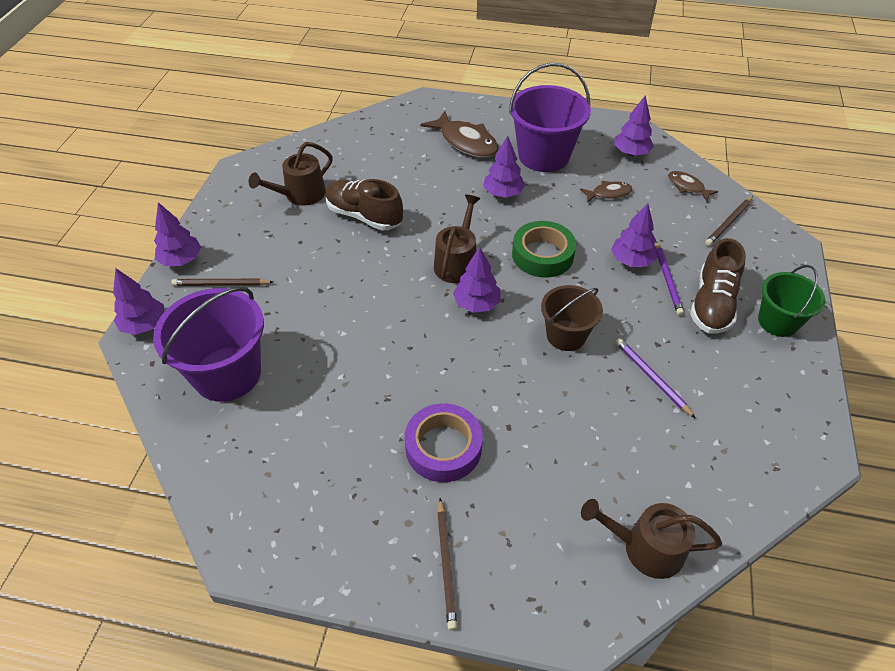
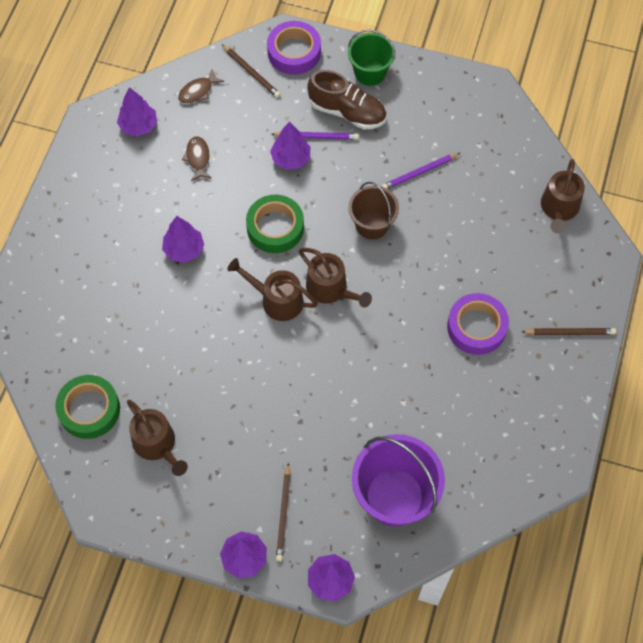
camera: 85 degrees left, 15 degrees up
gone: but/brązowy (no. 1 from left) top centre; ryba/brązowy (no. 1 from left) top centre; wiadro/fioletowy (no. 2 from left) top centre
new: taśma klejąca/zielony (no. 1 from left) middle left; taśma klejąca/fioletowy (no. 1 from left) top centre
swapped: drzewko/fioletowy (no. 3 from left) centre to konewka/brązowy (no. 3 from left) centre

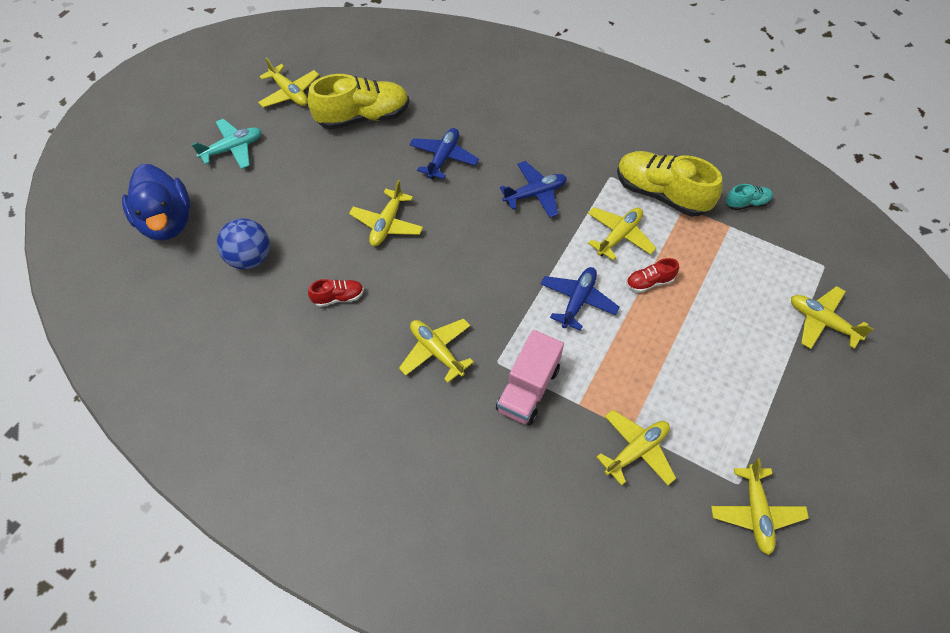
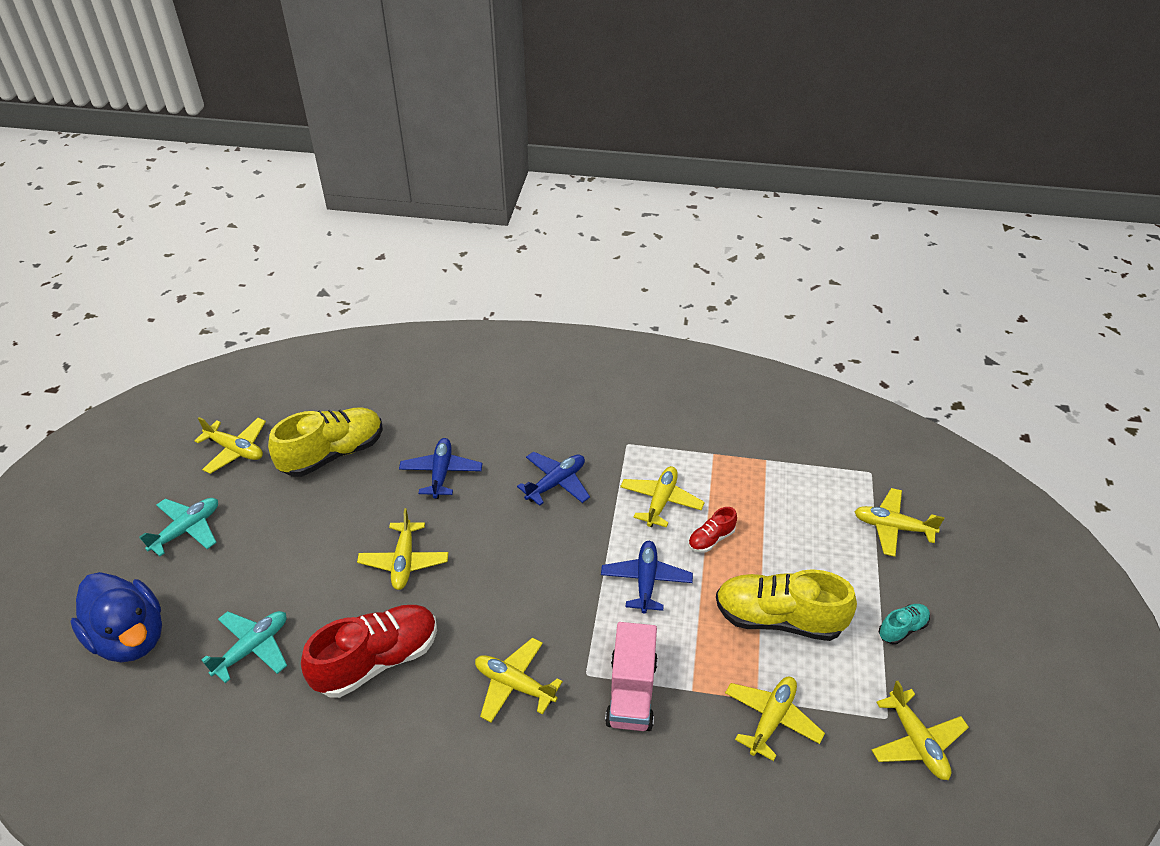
camera: 20 degrees left, 15 degrees down
shifted: but/żółty (no. 2 from left) top right to bottom right; but/turkusowy top right to bottom right
swapped: piłka/niebieski middle left to samolot/turkusowy (no. 2 from left) bottom left
scaled: but/czerwony (no. 1 from left) centre = bottom left x2.12

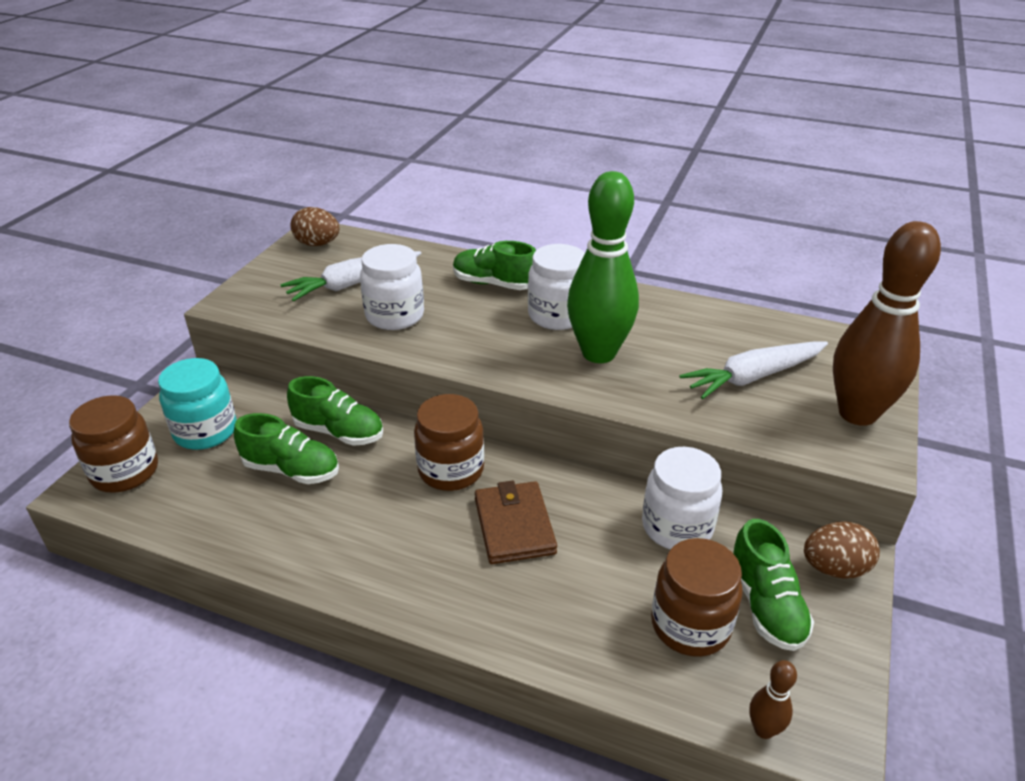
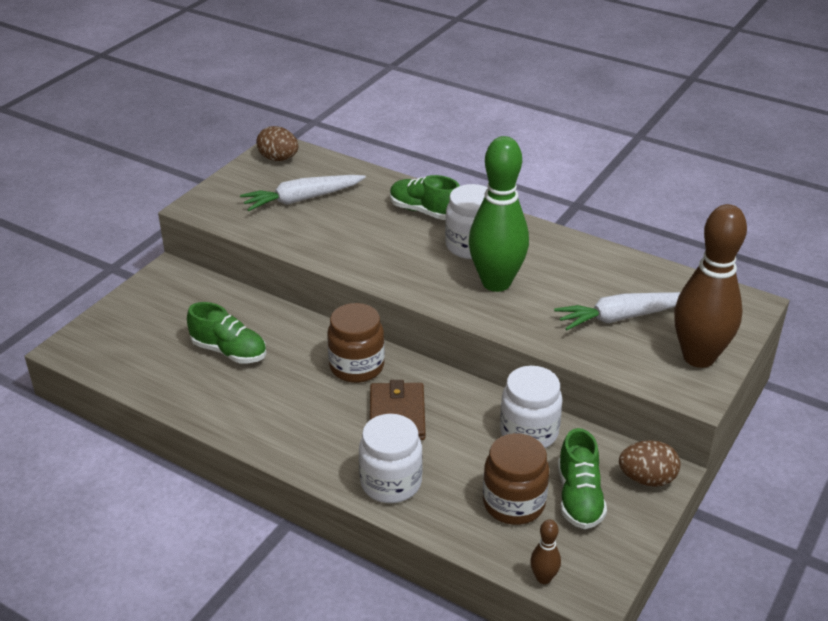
camera: 10 degrees right, 0 degrees up
gone: słoik/brązowy (no. 1 from left) middle left; słoik/turkusowy middle left; but/zielony (no. 2 from left) middle left
shifted: słoik/biały (no. 1 from left) centre to bottom centre

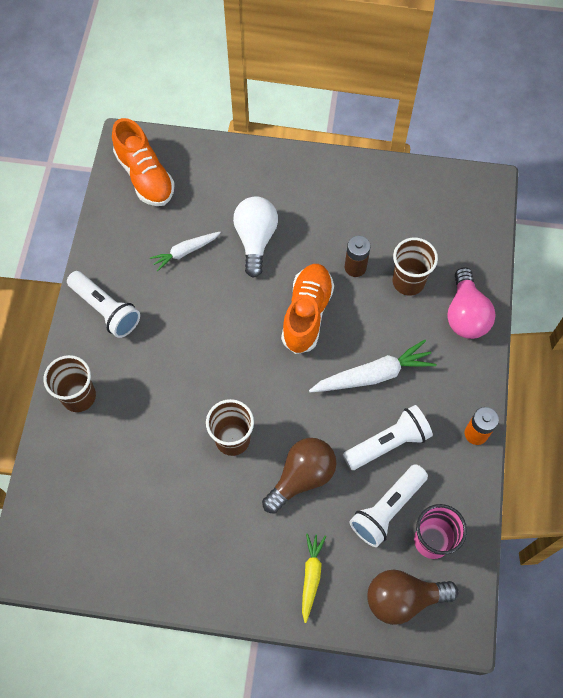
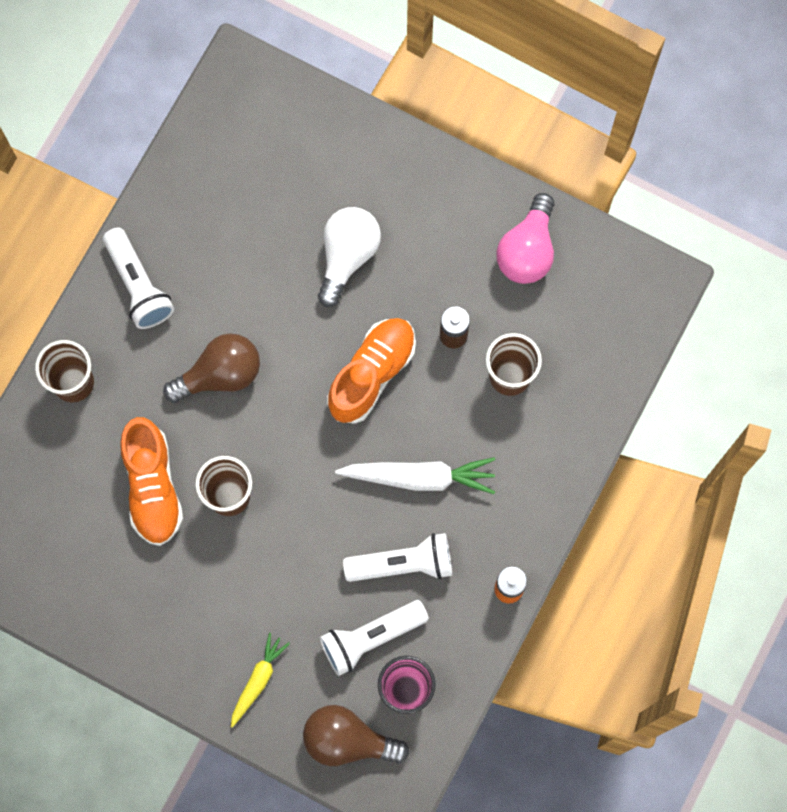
camera: 20 degrees right, 10 degrees up
gone: marchewka/biały (no. 1 from left) middle left
shifted: but/pomarańczowy (no. 1 from left) top left to middle left; żarówka/brązowy (no. 1 from left) bottom centre to middle left; żarówka/różowy middle right to top right

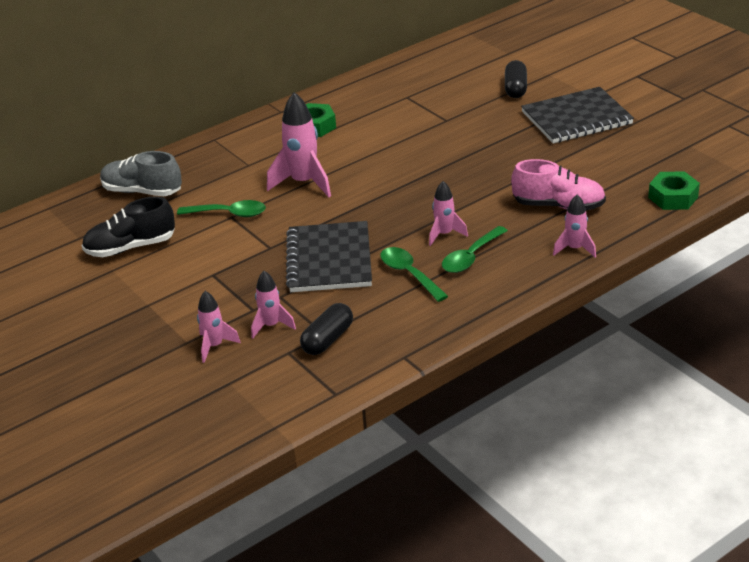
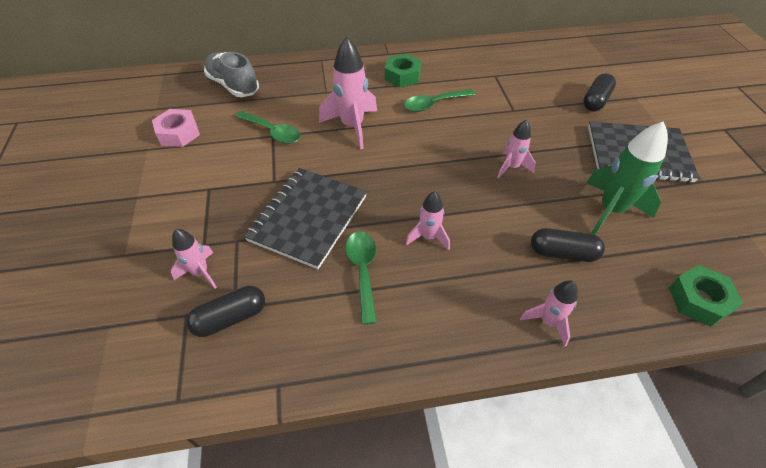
camera: 25 degrees right, 15 degrees up
new: rakieta/zielony middle right
shifted: łyżka/zielony (no. 3 from left) centre to top centre; rakieta/różowy (no. 1 from left in the first image) middle left to rakieta/różowy (no. 4 from left) top right
swapped: but/czarny middle left to nakrętka/różowy top left; but/różowy top right to kapsułka/czarny (no. 2 from left) middle right

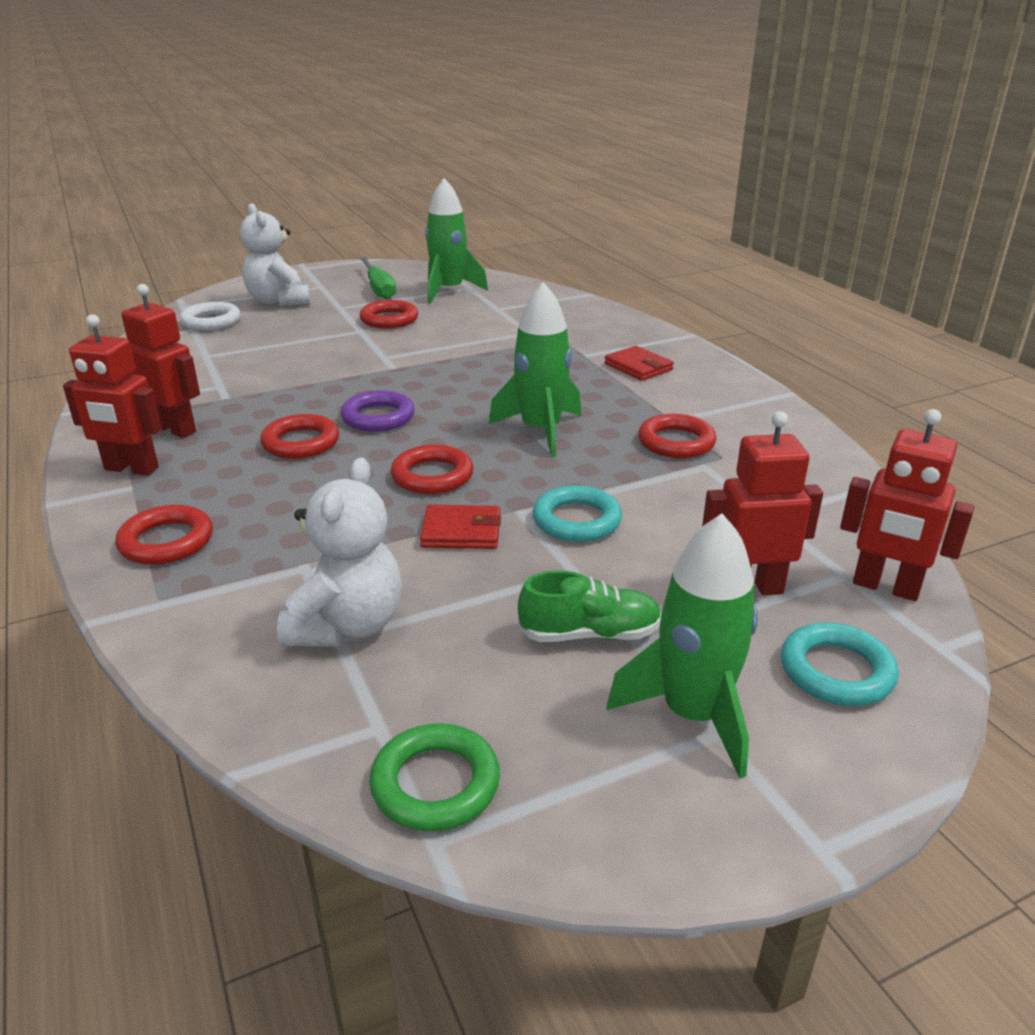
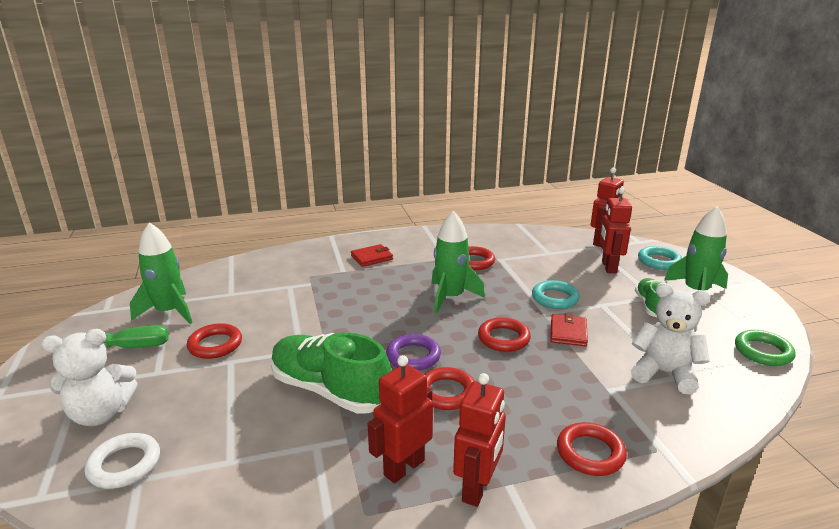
camera: 80 degrees left, 5 degrees down
new: but/zielony (no. 1 from left) bottom centre

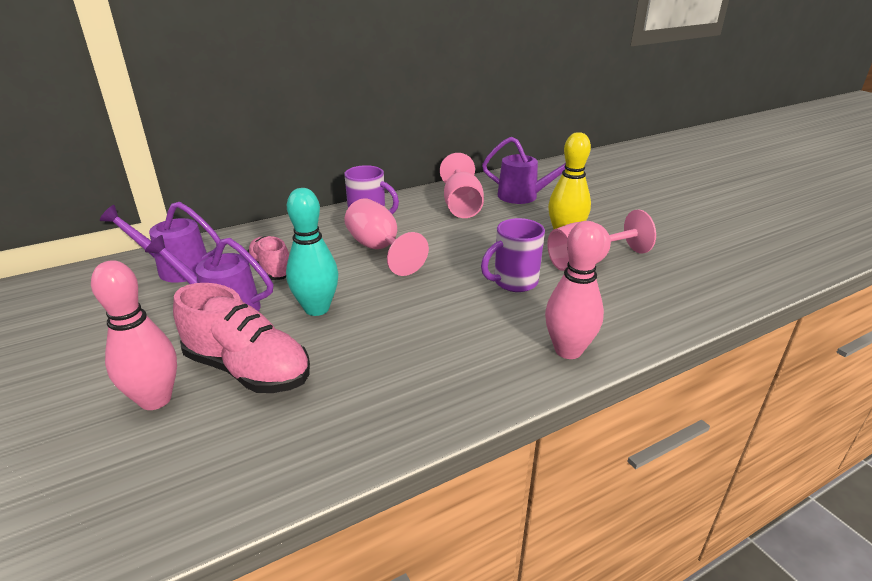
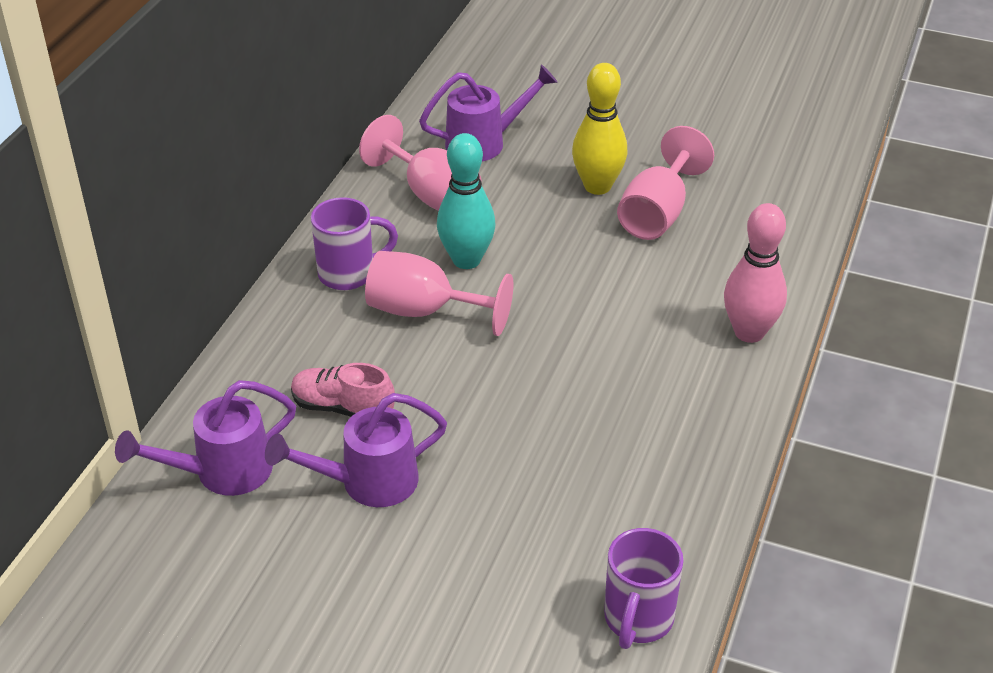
camera: 40 degrees left, 10 degrees up
gone: kręgiel/różowy (no. 1 from left) middle left; but/różowy (no. 1 from left) middle left
shifted: kręgiel/turkusowy centre to top centre; kubek/fioletowy (no. 2 from left) centre to bottom centre

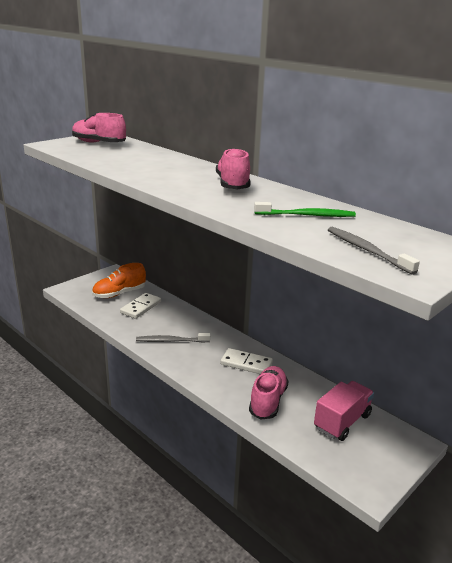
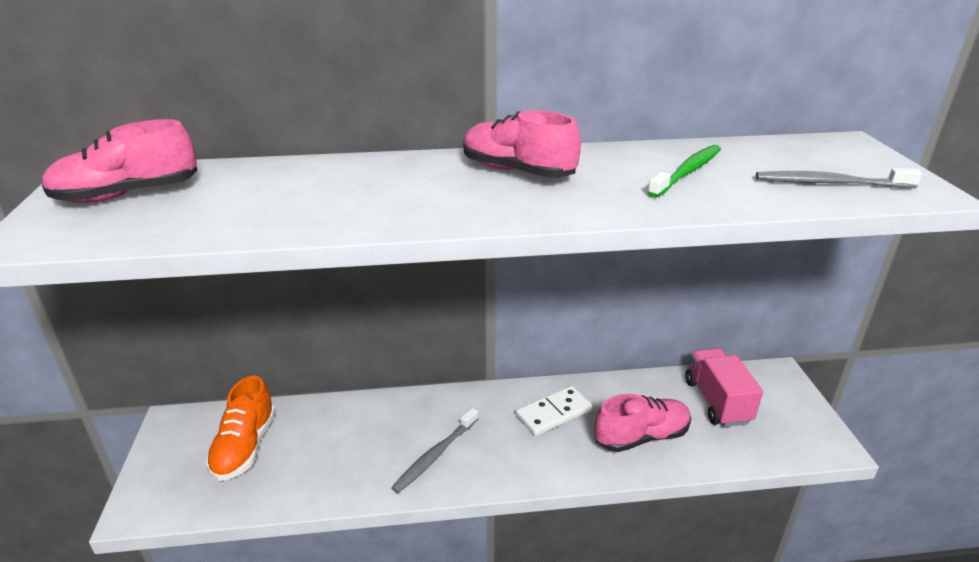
camera: 50 degrees left, 5 degrees up
gone: kostka domina/biały (no. 1 from left) middle left
rotated: but/różowy (no. 3 from left) bottom centre = bottom centre 105 degrees clockwise

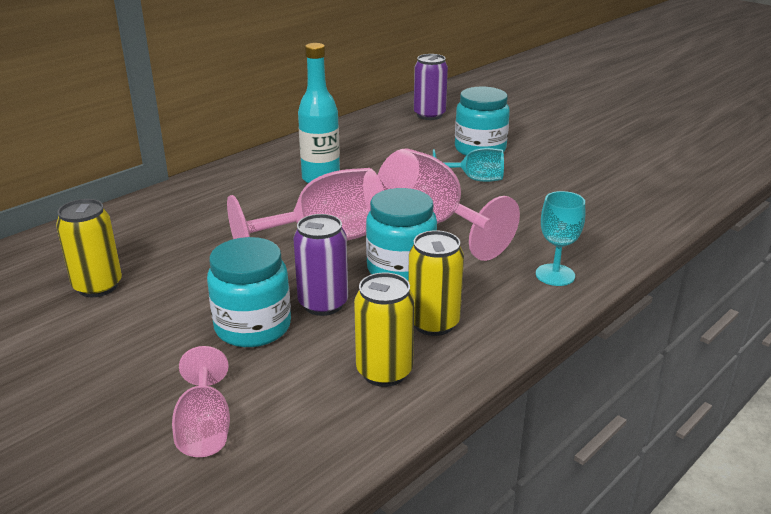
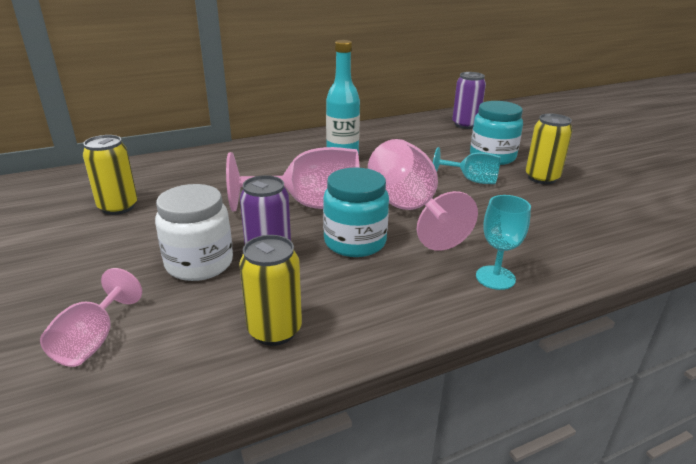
camera: 20 degrees right, 0 degrees up
shifted: puszka/żółty (no. 3 from left) centre to top right
repainted: słoik/turkusowy (no. 1 from left) middle left to słoik/biały middle left

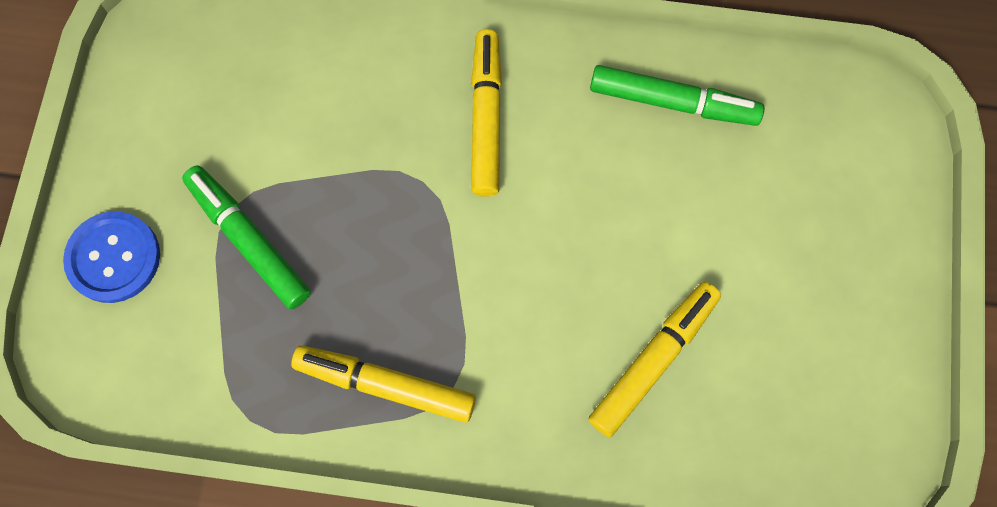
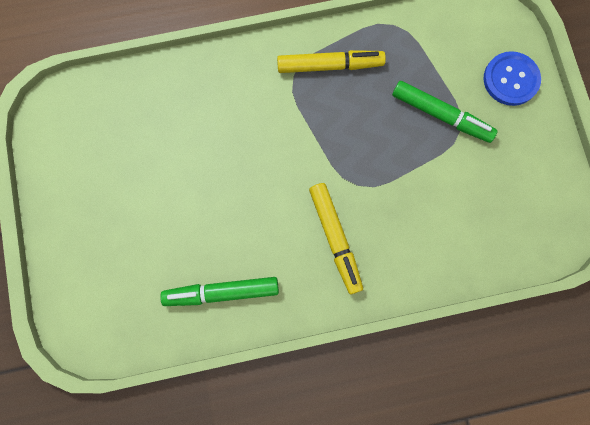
camera: 160 degrees right, 5 degrees up
gone: flamaster/żółty (no. 3 from left) bottom centre

